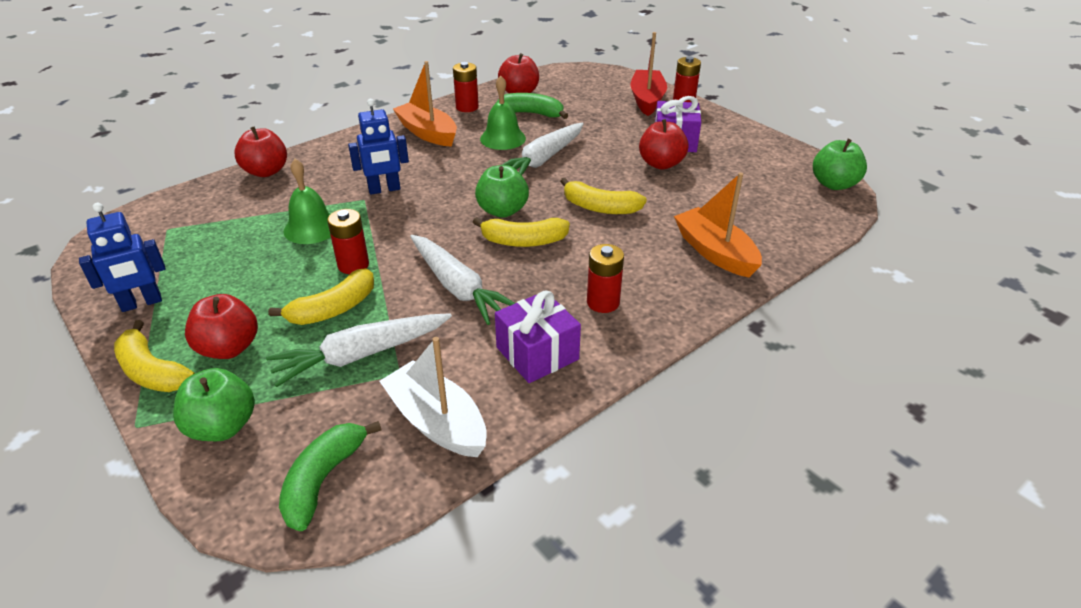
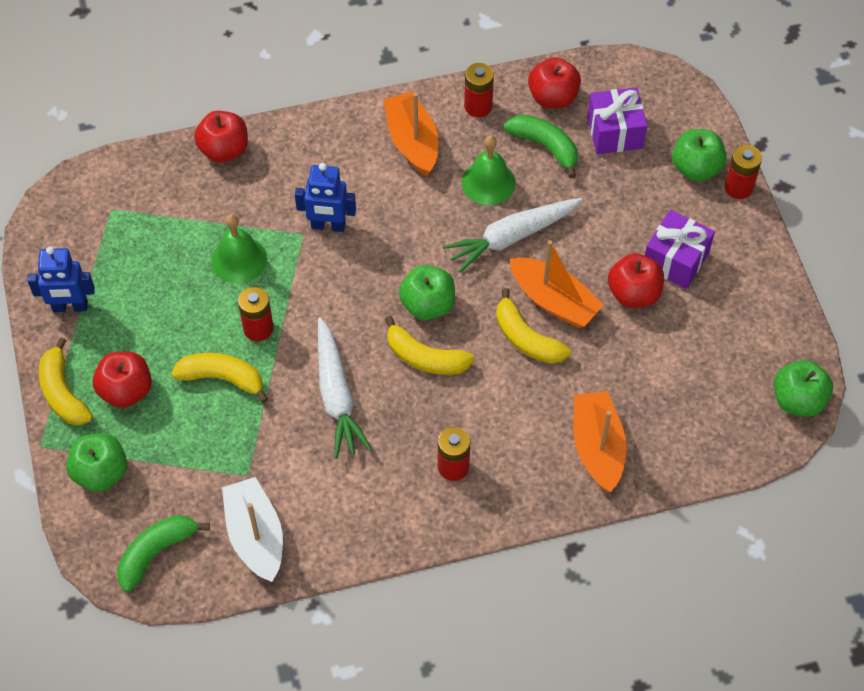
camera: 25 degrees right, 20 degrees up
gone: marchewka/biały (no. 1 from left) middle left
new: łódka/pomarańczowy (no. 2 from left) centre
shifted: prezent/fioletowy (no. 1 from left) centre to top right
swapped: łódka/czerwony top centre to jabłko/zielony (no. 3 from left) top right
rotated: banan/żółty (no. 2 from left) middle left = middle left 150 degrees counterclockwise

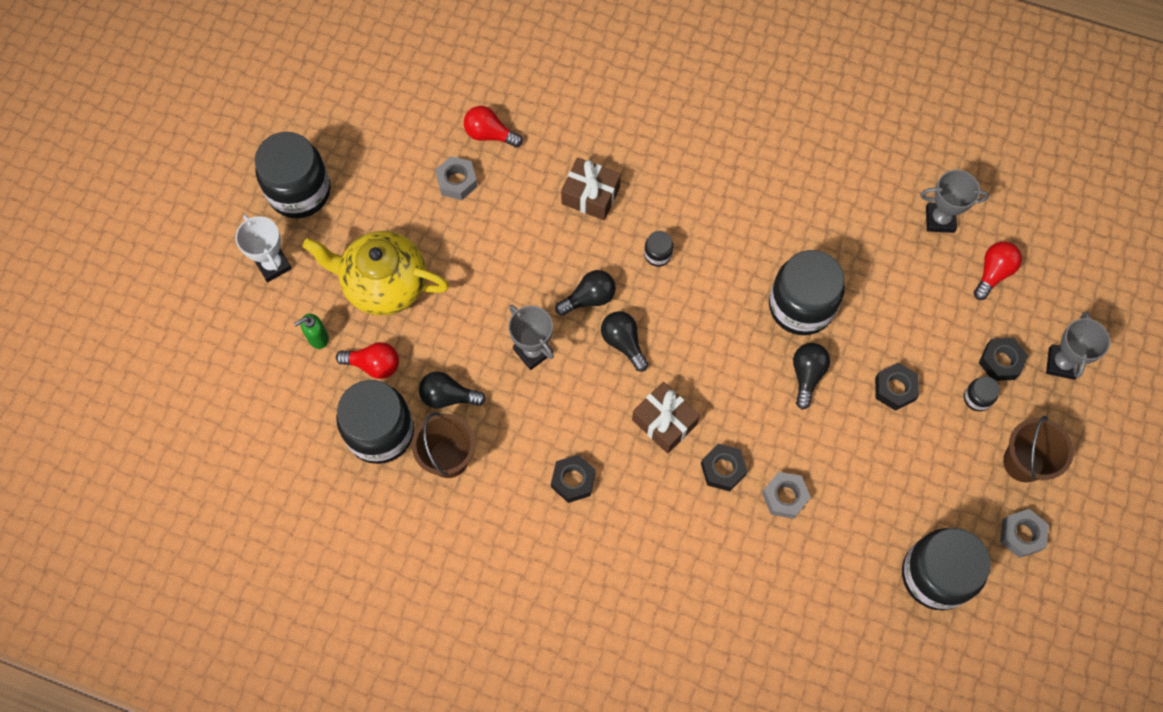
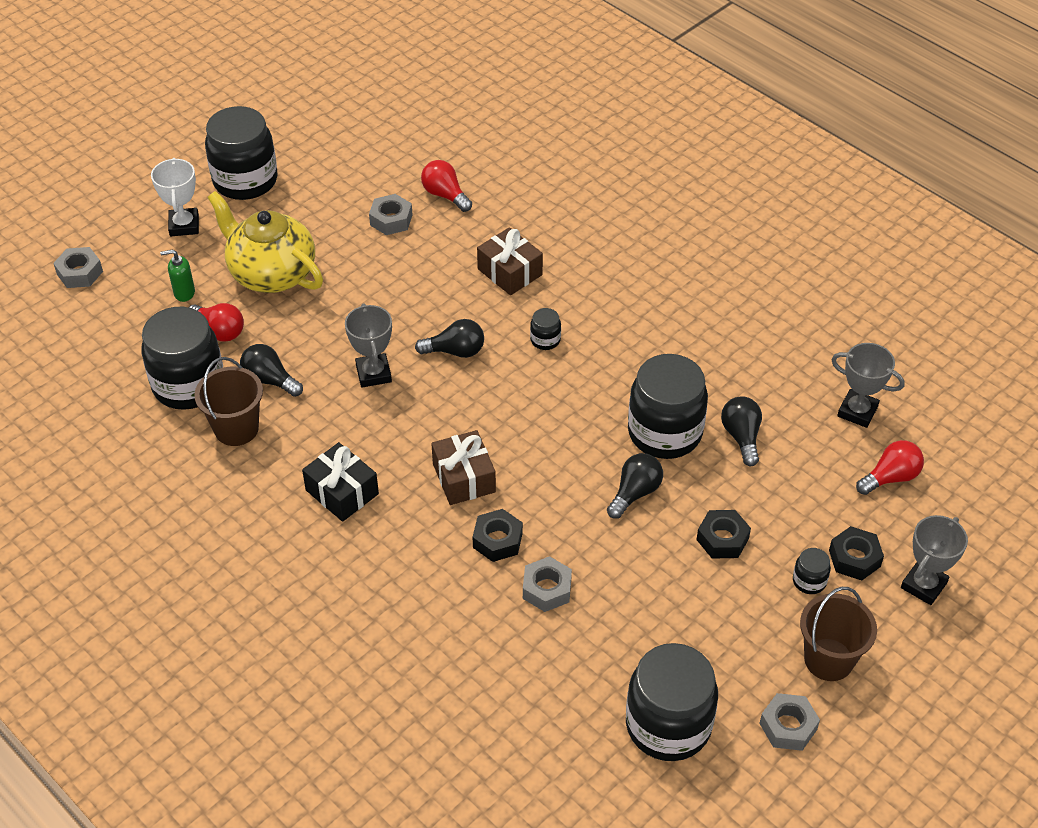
camera: 25 degrees right, 20 degrees down
new: nakrętka/szary (no. 1 from left) top left
shifted: żarówka/czarny (no. 3 from left in the first image) centre to żarówka/czarny (no. 4 from left) middle right
swapped: nakrętka/czarny (no. 1 from left) bottom centre to prezent/czarny middle left

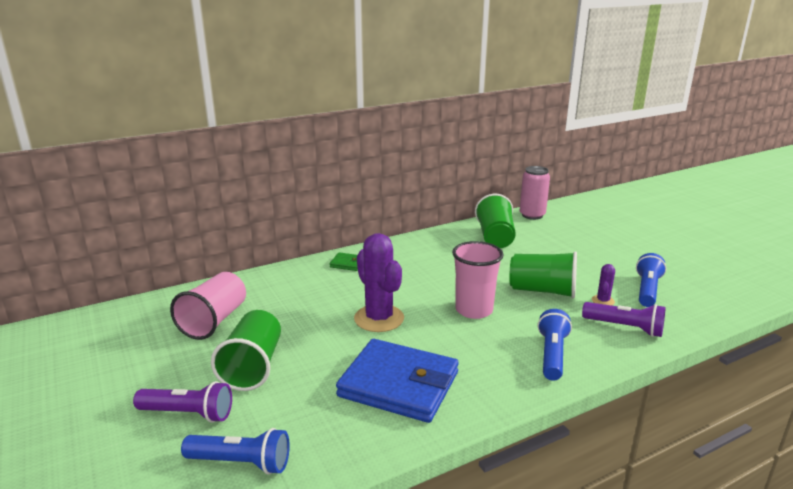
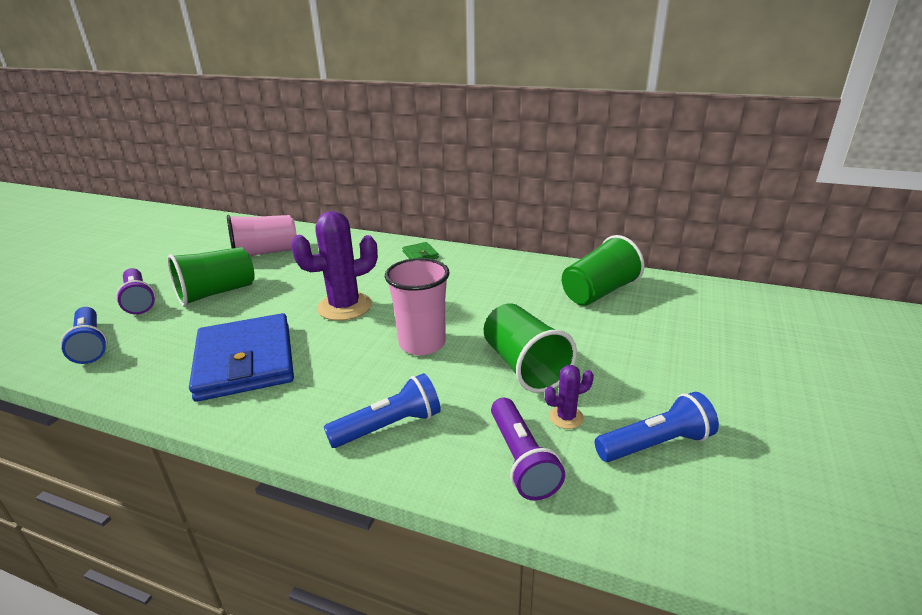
camera: 50 degrees right, 5 degrees up
gone: puszka/różowy middle right
rotated: kaktus/fioletowy (no. 1 from left) centre = centre 45 degrees clockwise

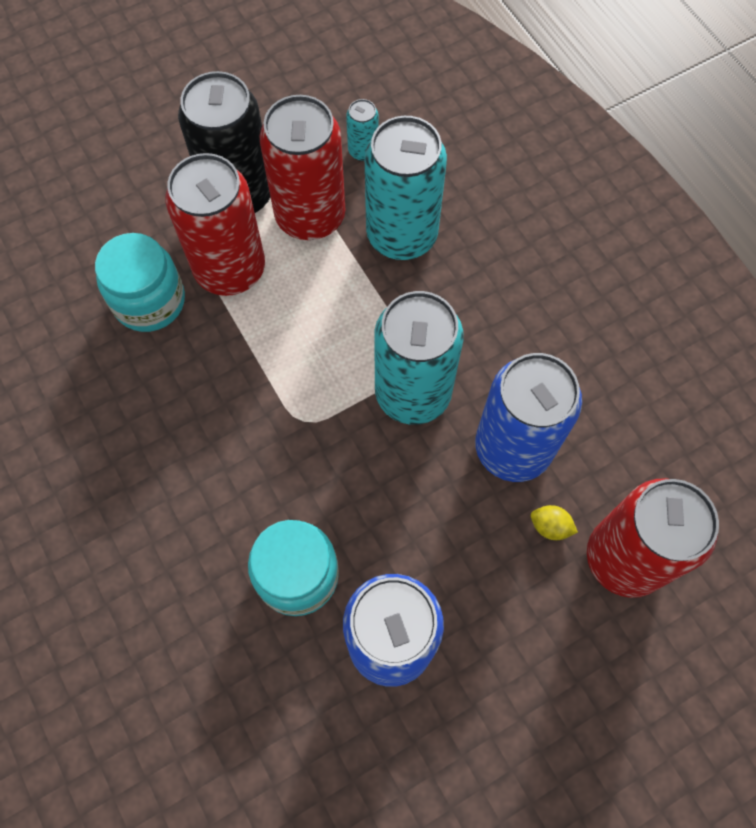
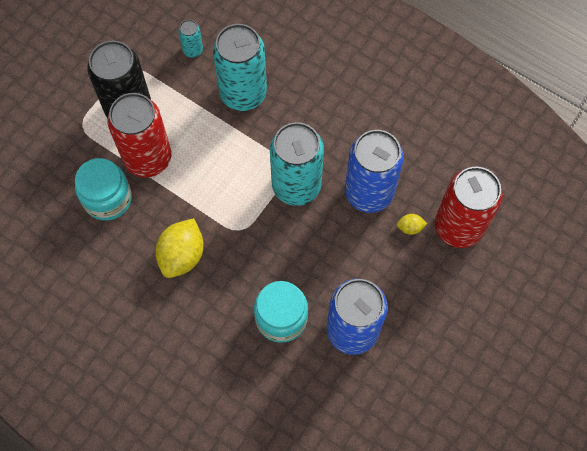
camera: 25 degrees left, 0 degrees up
gone: puszka/czerwony (no. 2 from left) top centre
new: cytryna/żółty (no. 1 from left) middle left

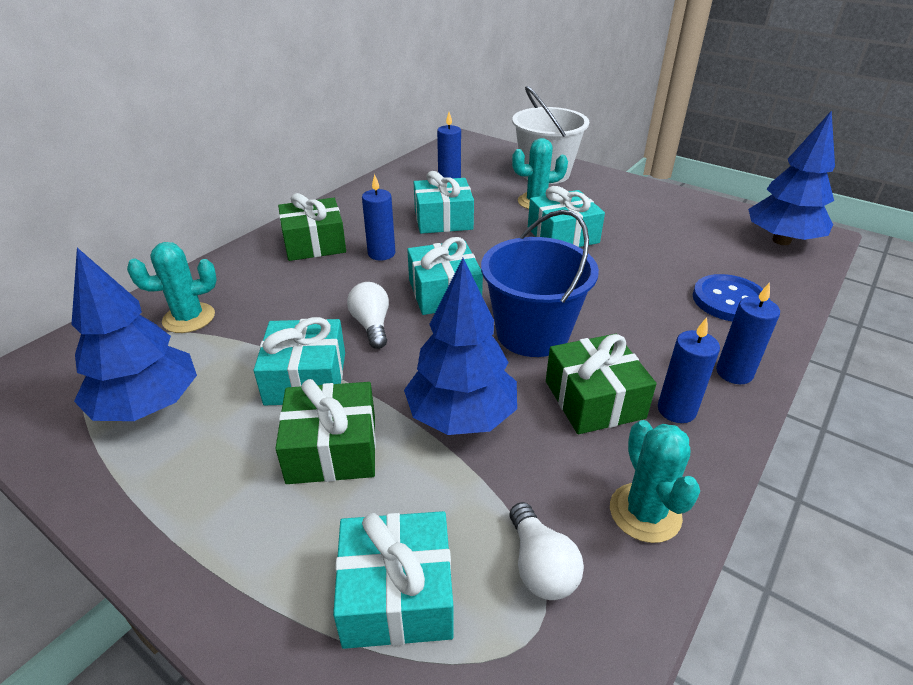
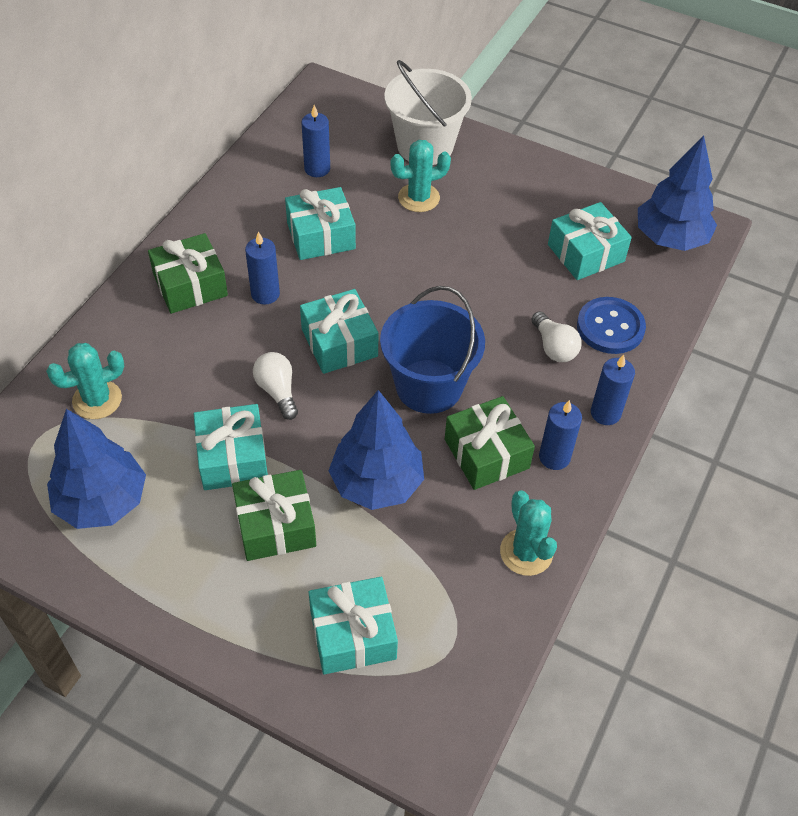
camera: 10 degrees left, 15 degrees up
shifted: żarówka/biały (no. 2 from left) bottom centre to middle right; prezent/turkusowy (no. 5 from left) top centre to top right

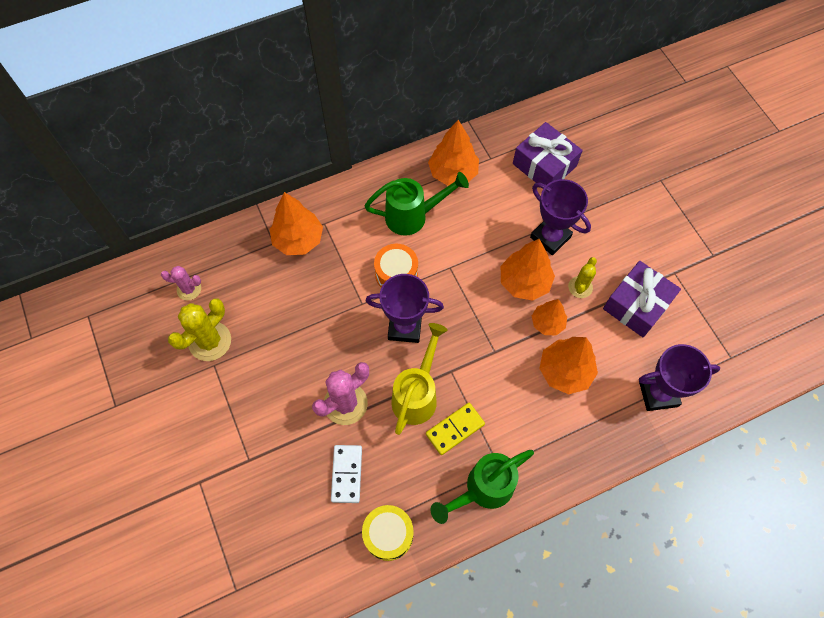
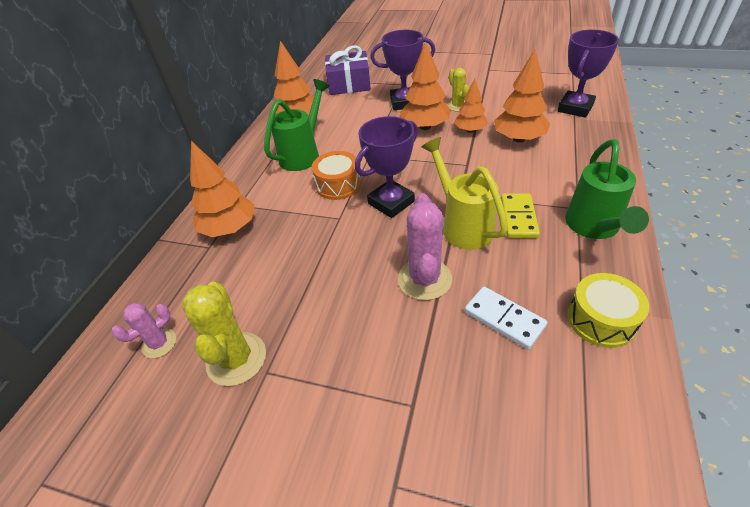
camera: 45 degrees left, 20 degrees down
gone: prezent/fioletowy (no. 2 from left) middle right

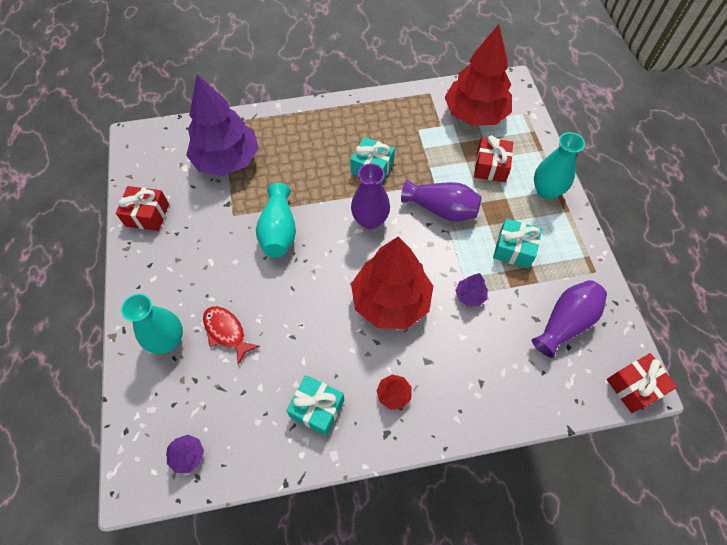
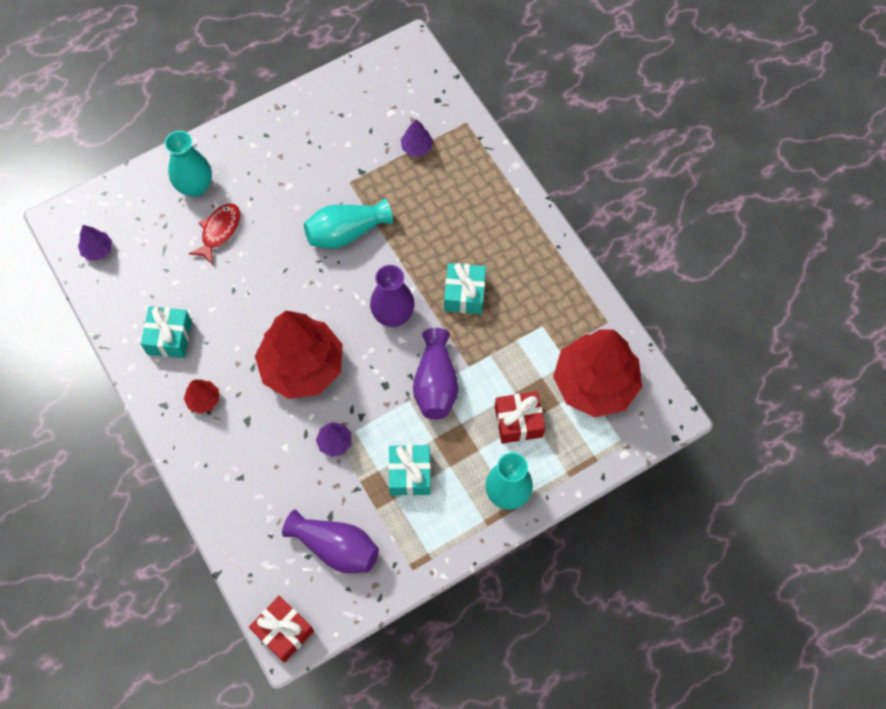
camera: 70 degrees right, 5 degrees up
gone: prezent/czerwony (no. 1 from left) middle left
scaled: drzewko/fioletowy (no. 2 from left in the first image) top left = top centre x0.40

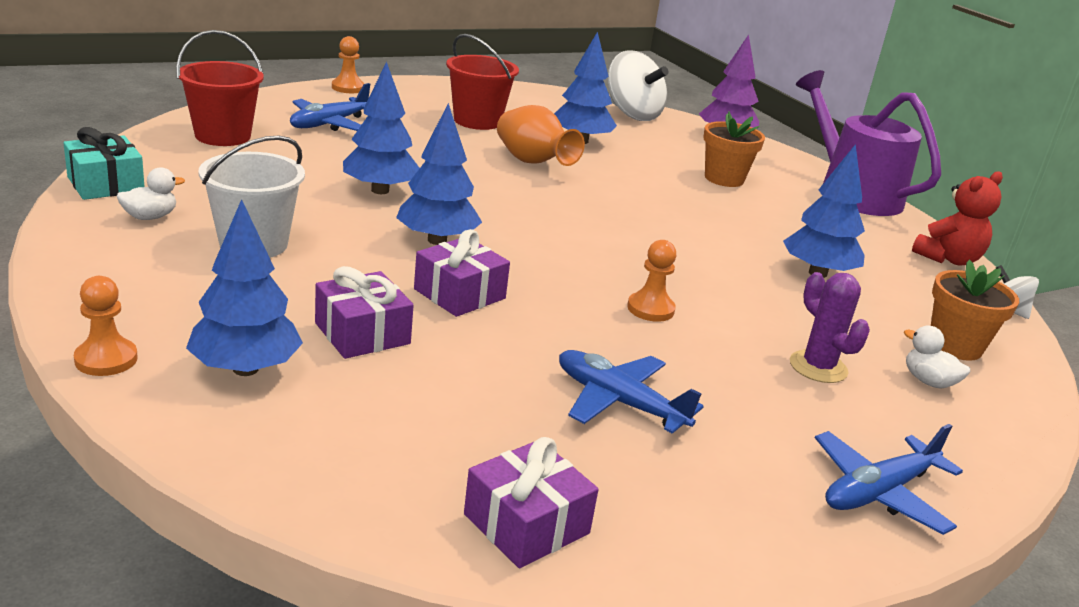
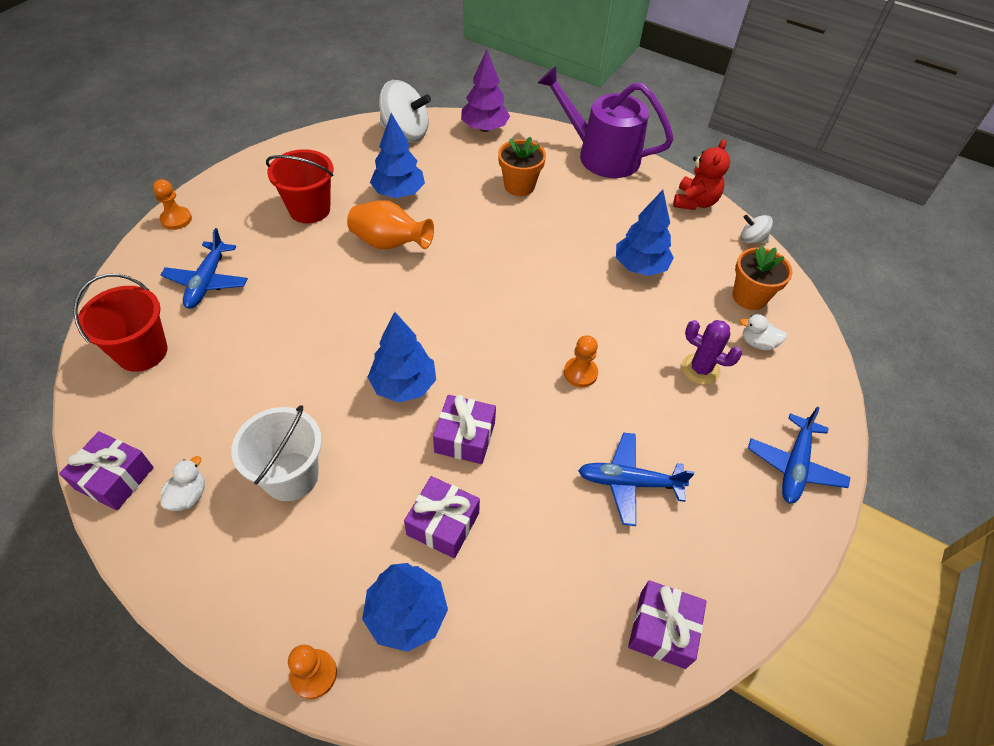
camera: 30 degrees left, 25 degrees up
gone: drzewko/niebieski (no. 2 from left) top centre
repainted: prezent/turkusowy top left to prezent/fioletowy (no. 1 from left) middle left

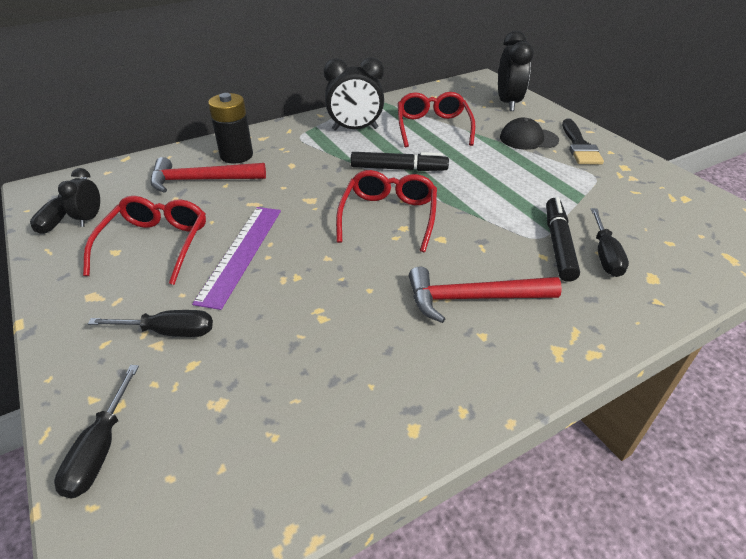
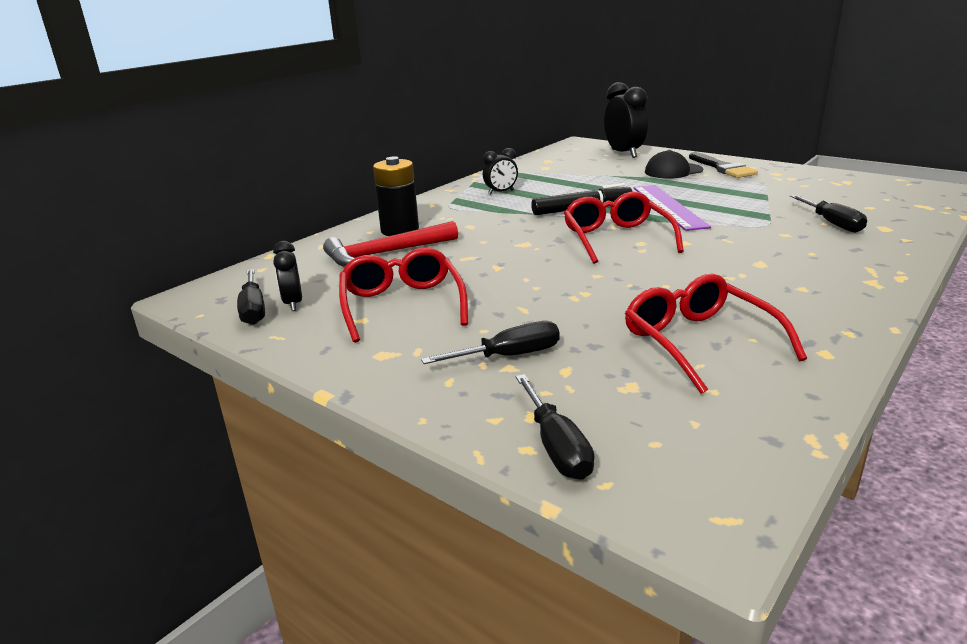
camera: 20 degrees left, 15 degrees down
gone: młotek/czerwony (no. 2 from left) centre; flamaster/czarny (no. 2 from left) middle right
shifted: okulary/czerwony (no. 3 from left) top centre to middle right; linijka/fioletowy middle left to top right
scaled: budzik/czarny (no. 2 from left) top centre = top centre x0.56

